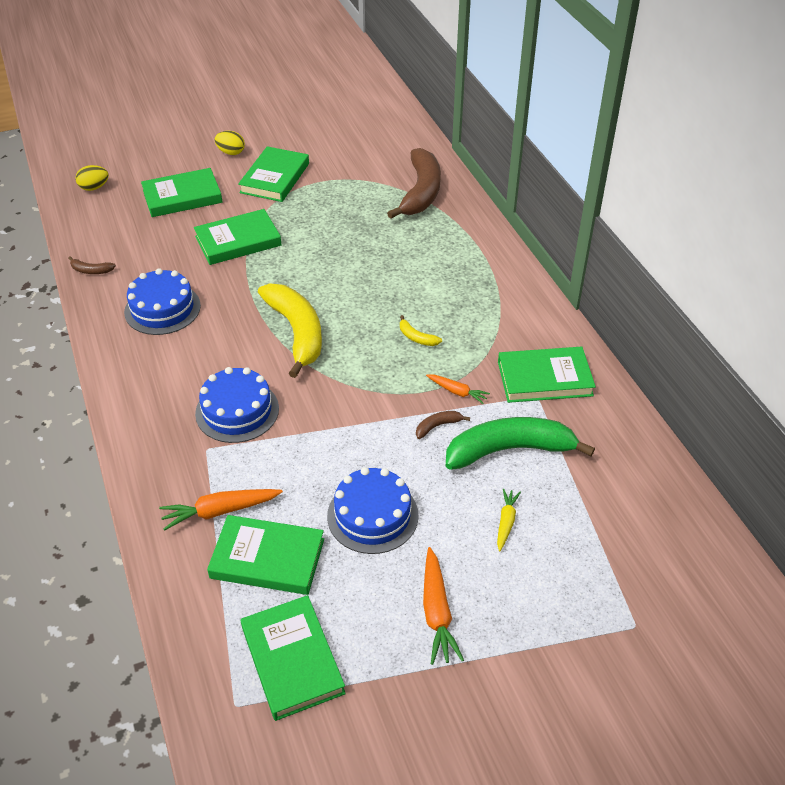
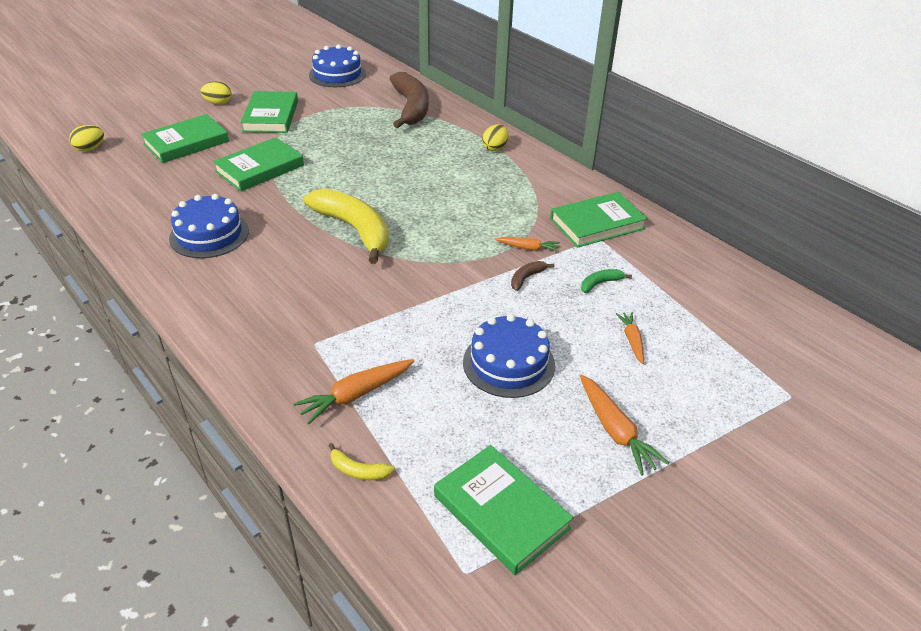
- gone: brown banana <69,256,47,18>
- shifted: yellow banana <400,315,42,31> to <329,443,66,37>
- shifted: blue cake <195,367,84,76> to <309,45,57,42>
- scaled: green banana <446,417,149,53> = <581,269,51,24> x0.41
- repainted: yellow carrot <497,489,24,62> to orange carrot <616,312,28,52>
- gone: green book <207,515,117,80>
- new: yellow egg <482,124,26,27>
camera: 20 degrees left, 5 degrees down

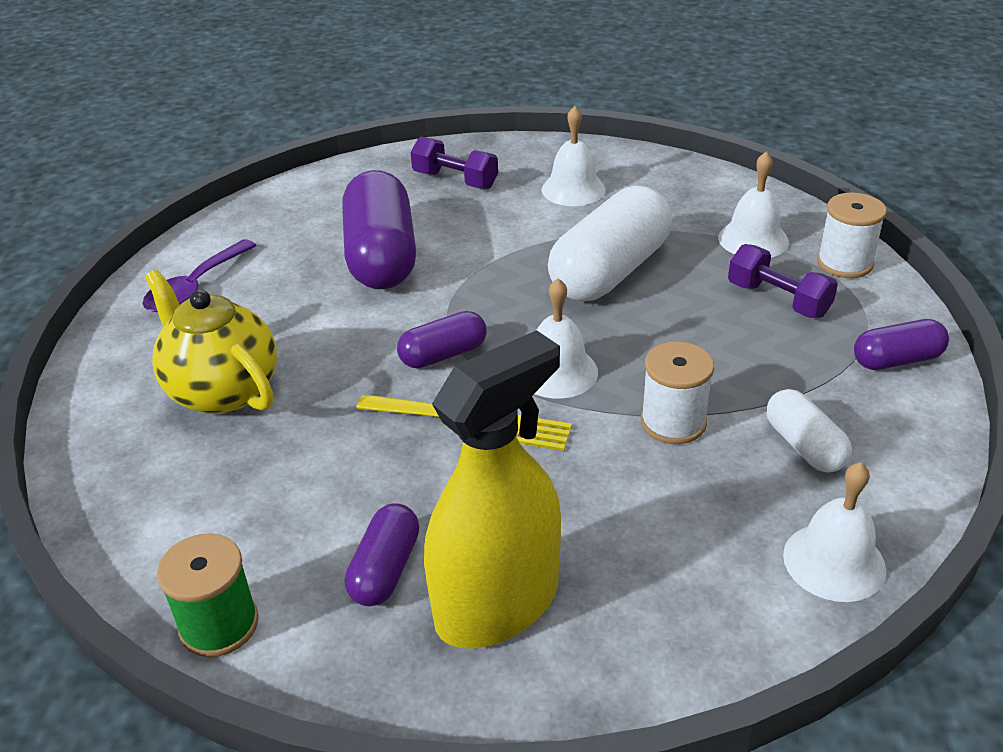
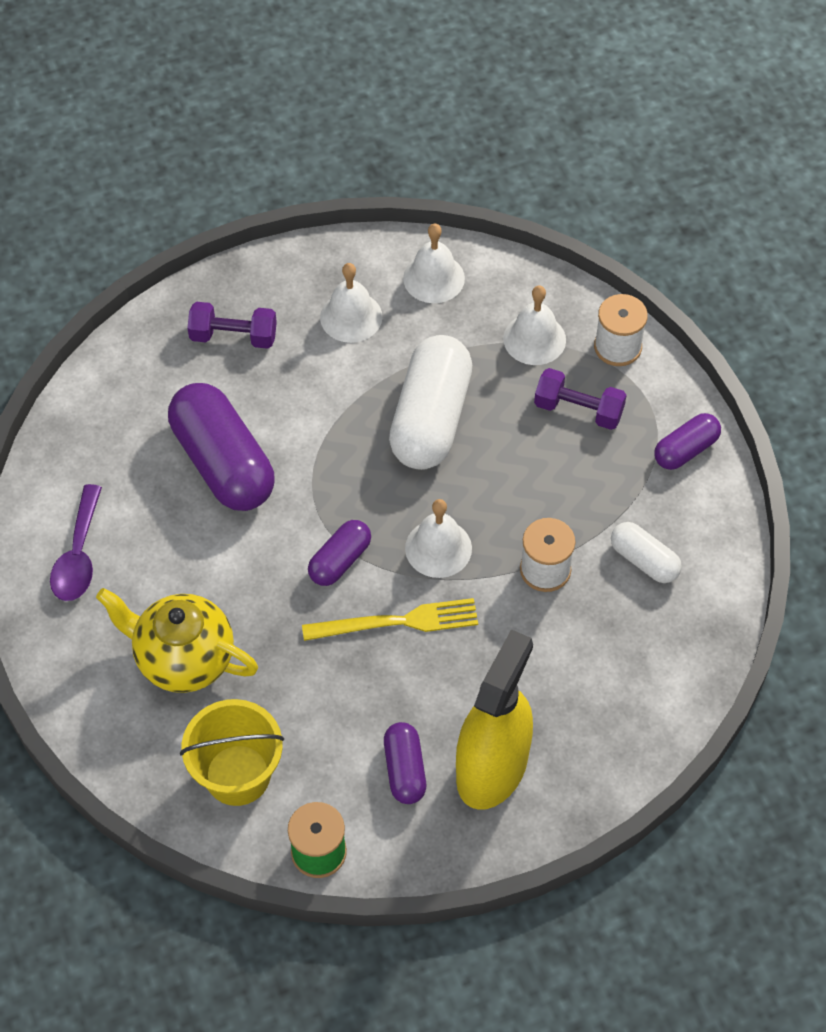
- shifted: white bell <783,462,103,140> to <403,223,62,80>
- new: yellow bucket <180,699,104,107>
camera: 25 degrees left, 20 degrees up

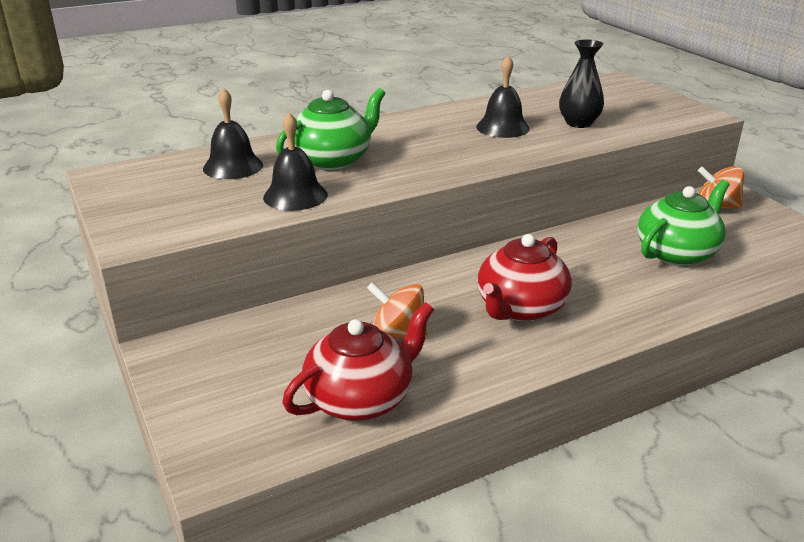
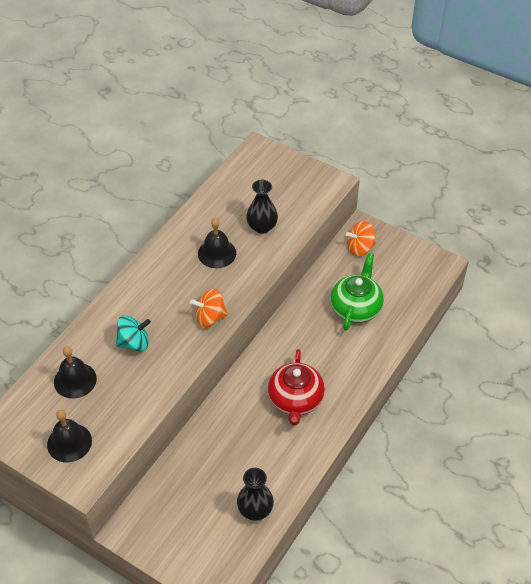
- swapped: green teapot <276,88,109,82> to turquoise spinning top <116,316,35,35>
- shifted: black bell <263,113,65,98> to <47,410,45,53>
- shifted: orange spinning top <367,282,61,58> to <190,289,38,39>
- swapped: red teapot <282,302,152,119> to black vase <237,468,37,52>
camera: 30 degrees left, 20 degrees up

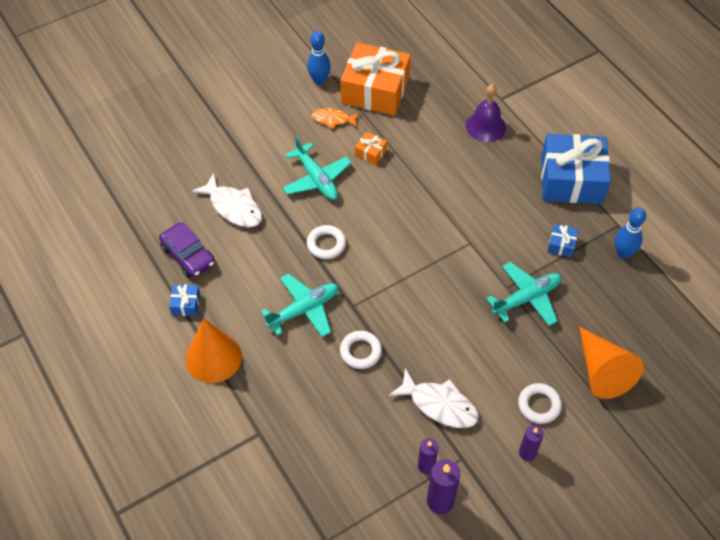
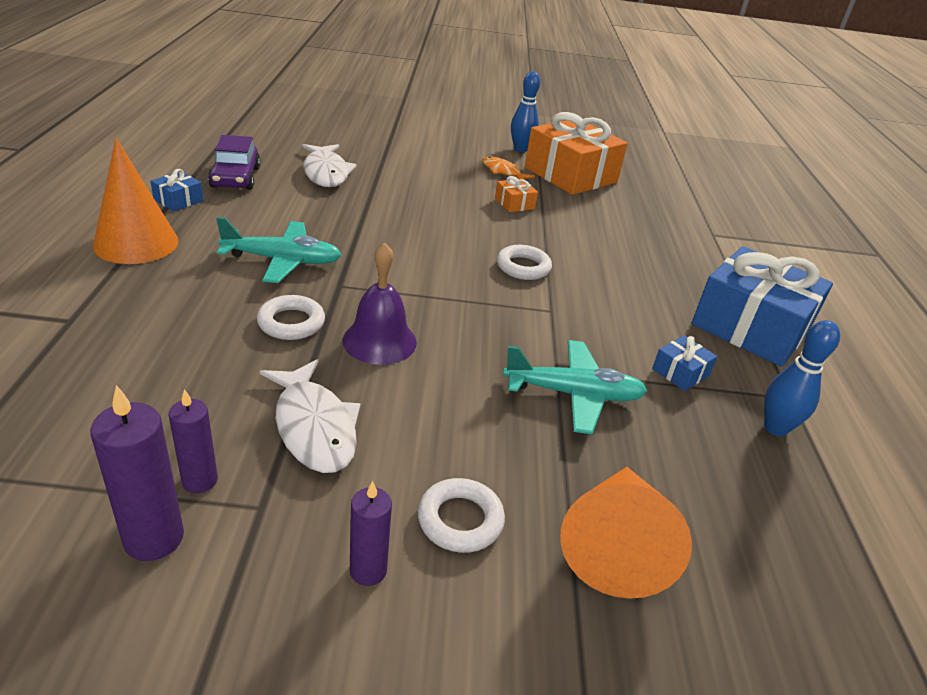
- shifted: purple bell <466,84,40,58> to <342,242,75,123>
- gone: turquoise plane <282,136,70,64>
- shifted: white ring <307,225,39,34> to <497,245,55,35>
camera: 30 degrees right, 20 degrees down

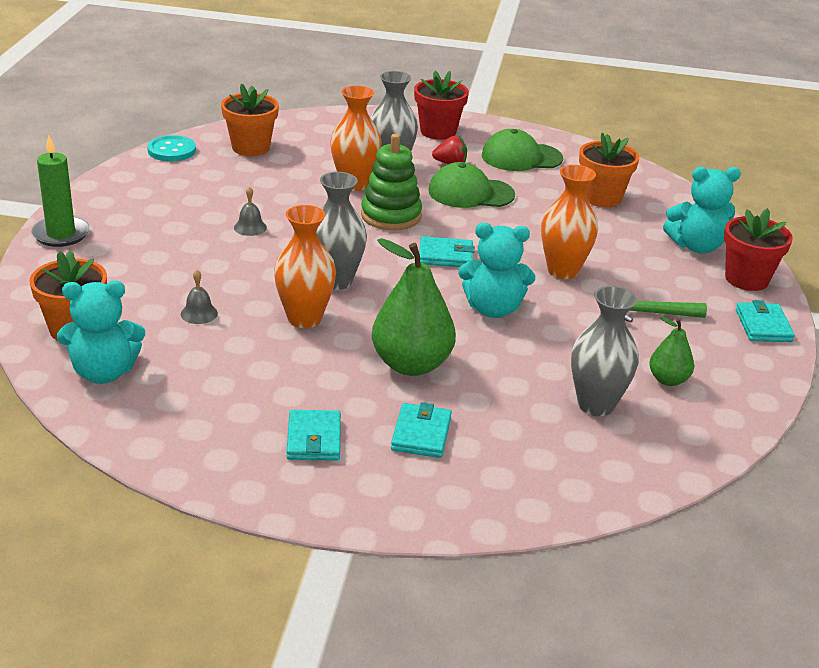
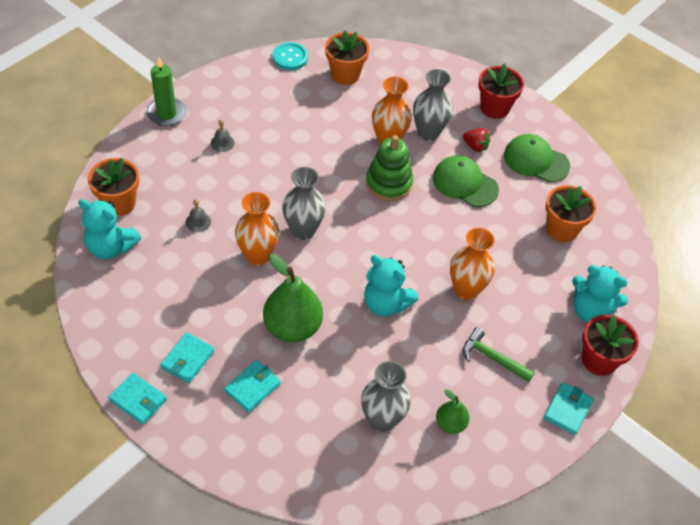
- shifted: grey bell <234,186,33,50> to <211,120,24,32>
- shifted: turquoise wallet <419,236,56,31> to <109,373,58,52>
camera: 30 degrees right, 20 degrees up

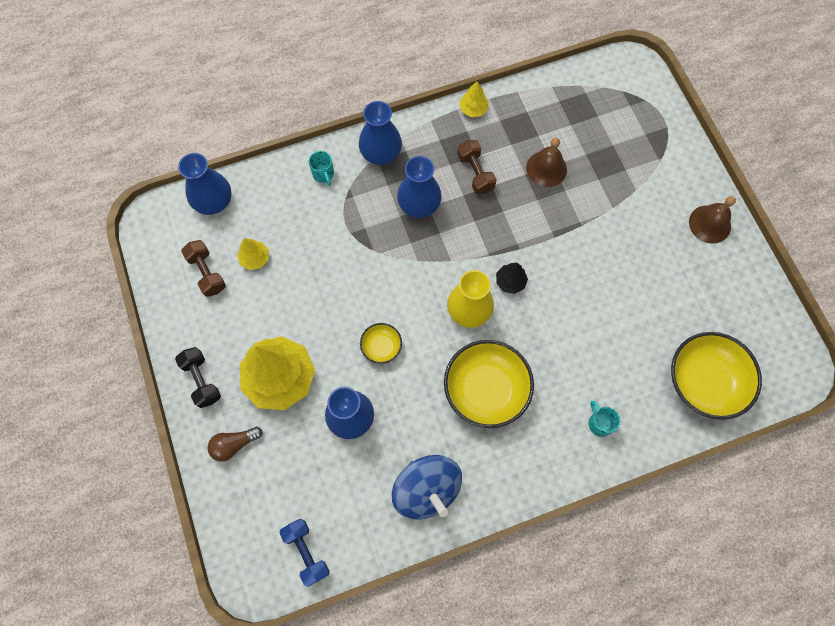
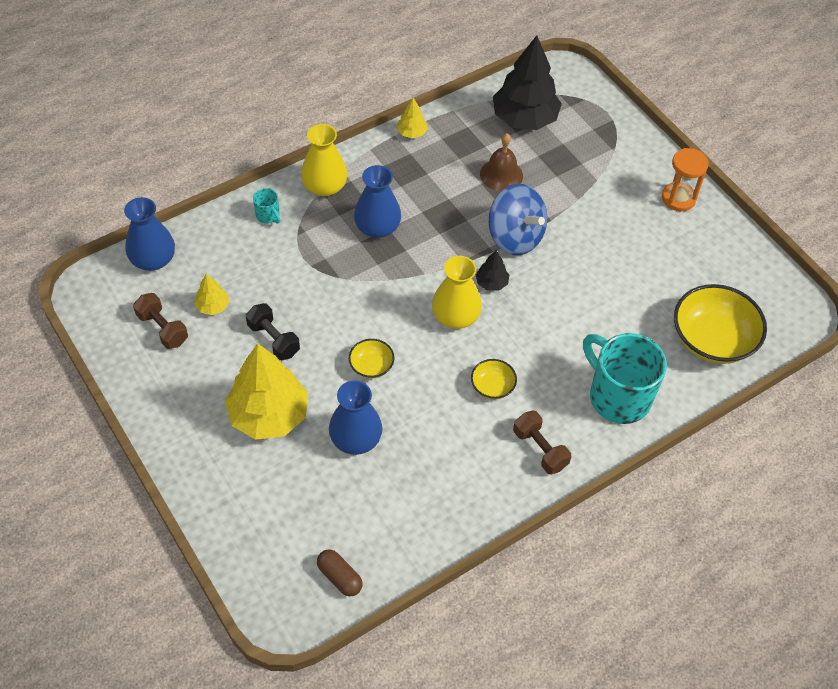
- repainted: blue vase <359,101,43,64> to yellow vase <301,124,46,72>
- shifted: brown dumbbell <457,140,40,54> to <513,411,58,64>
- swapped: brown bell <689,196,47,48> to orange hourglass <662,148,47,63>
- scaled: yellow bowl <444,340,90,88> = <471,359,46,40> x0.49
- shifted: black dumbbell <175,347,46,61> to <246,303,54,57>
- scaled: turquoise mug <589,401,31,36> = <583,333,84,91> x2.38
- gone: brown light bulb <208,427,54,35>
- shifted: blue spinning top <392,455,70,65> to <489,184,58,71>
- swapped: blue dumbbell <280,519,50,68> to brown capsule <317,550,46,46>
- new: black tree <493,35,69,95>
camera: 15 degrees left, 15 degrees down

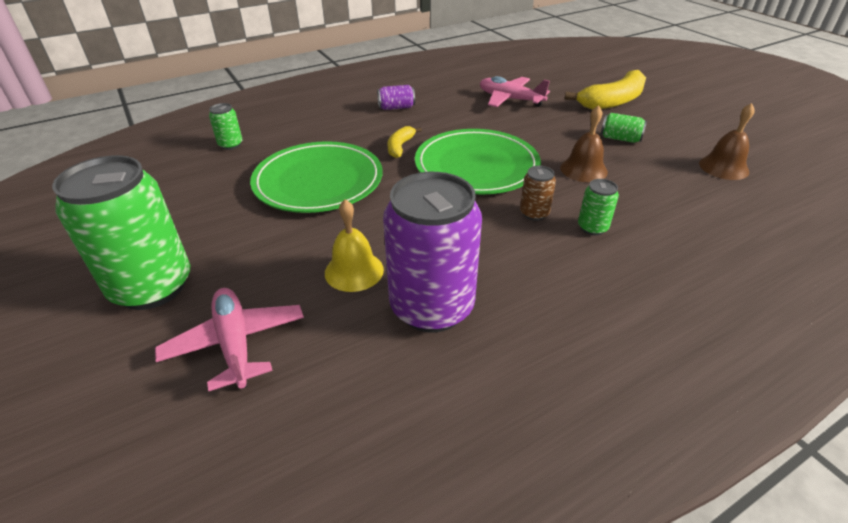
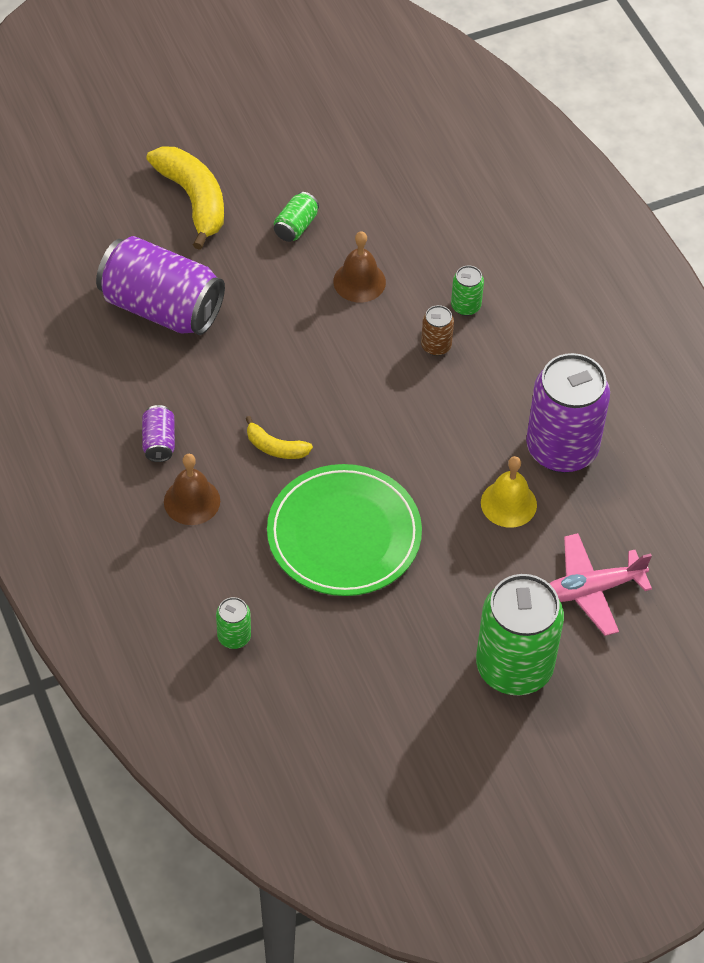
- swapped: pink plane <480,76,70,31> to purple can <96,236,129,99>
- shifted: brown bell <699,103,56,77> to <164,454,56,71>
- gone: green plate <415,129,126,66>
camera: 85 degrees left, 15 degrees up

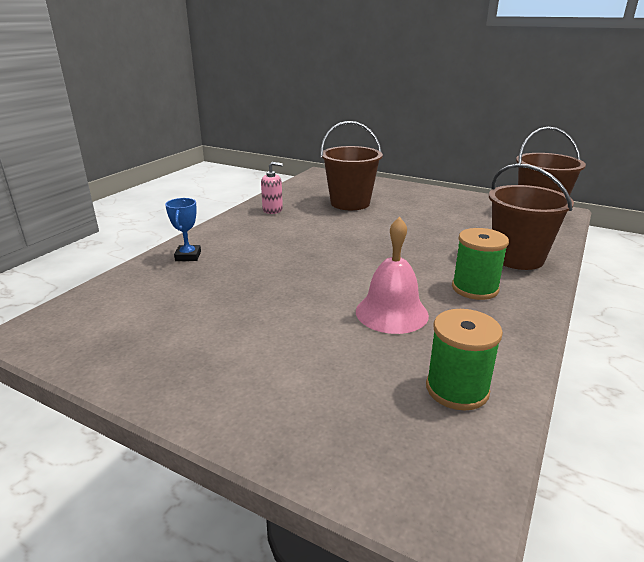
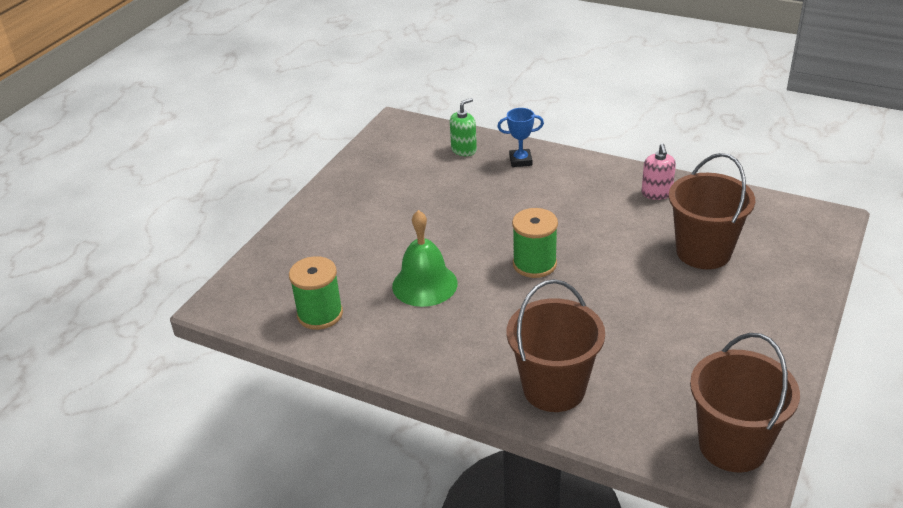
- repainted: pink bell <356,217,73,117> to green bell <392,210,66,97>
- shifted: green spool <452,228,57,72> to <512,208,46,70>
- new: green soap dispenser <450,98,27,58>
camera: 90 degrees right, 10 degrees up

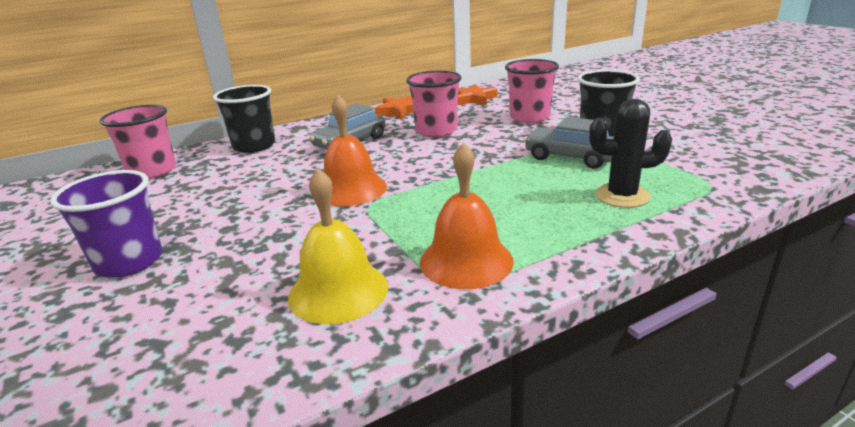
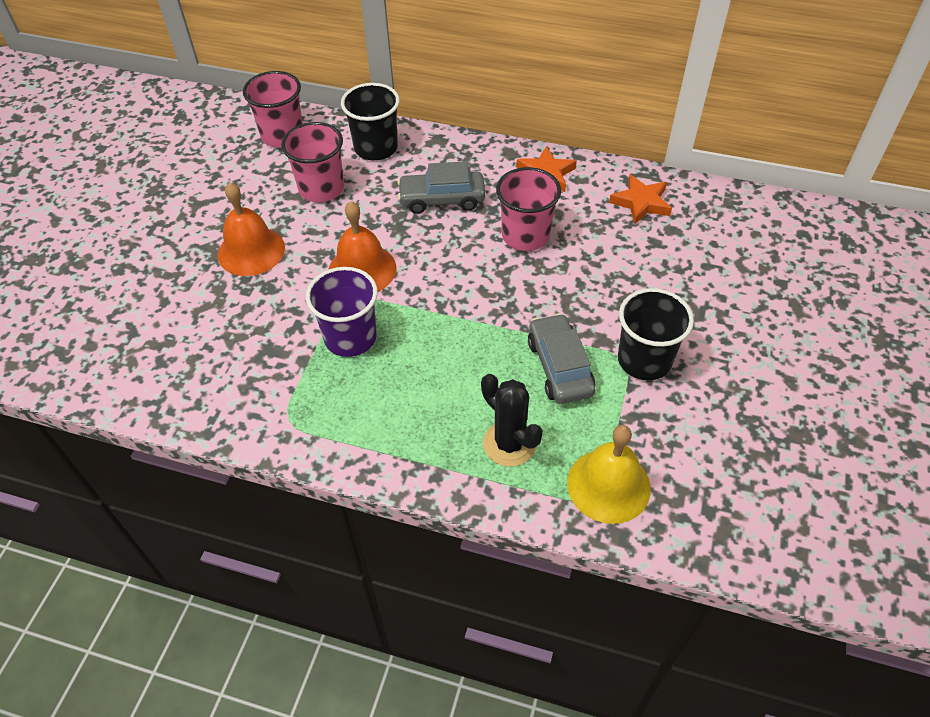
- shifted: pink cup <505,59,54,64> to <281,122,63,80>
- shifted: orange bell <420,142,94,147> to <218,182,67,94>
- shifted: yellow bell <288,168,100,156> to <567,425,84,99>
- shifted: purple cup <50,170,112,108> to <306,267,72,90>
camera: 45 degrees right, 25 degrees up

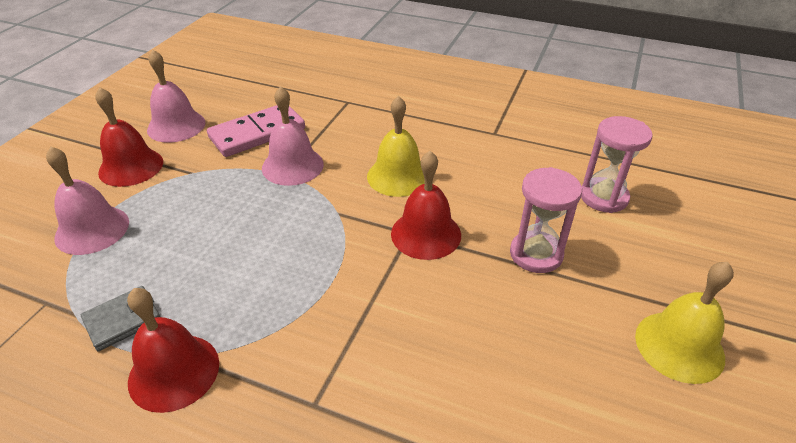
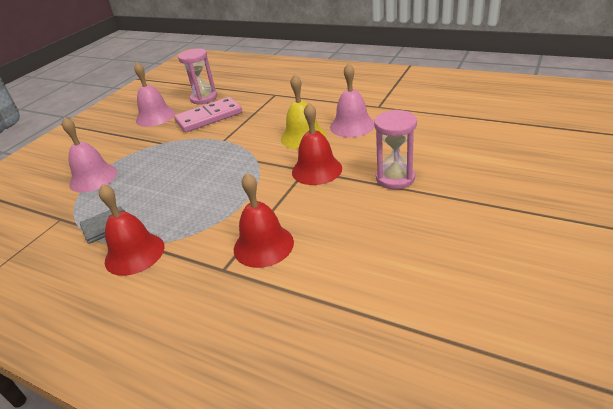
- shifted: pink bell <262,86,62,100> to <330,63,44,74>
- shifted: red bell <95,87,68,100> to <234,173,60,95>
- shifted: pink hourglass <581,116,72,97> to <178,48,39,57>
- gone: yellow bell <635,262,99,122>
camera: 10 degrees right, 5 degrees down

